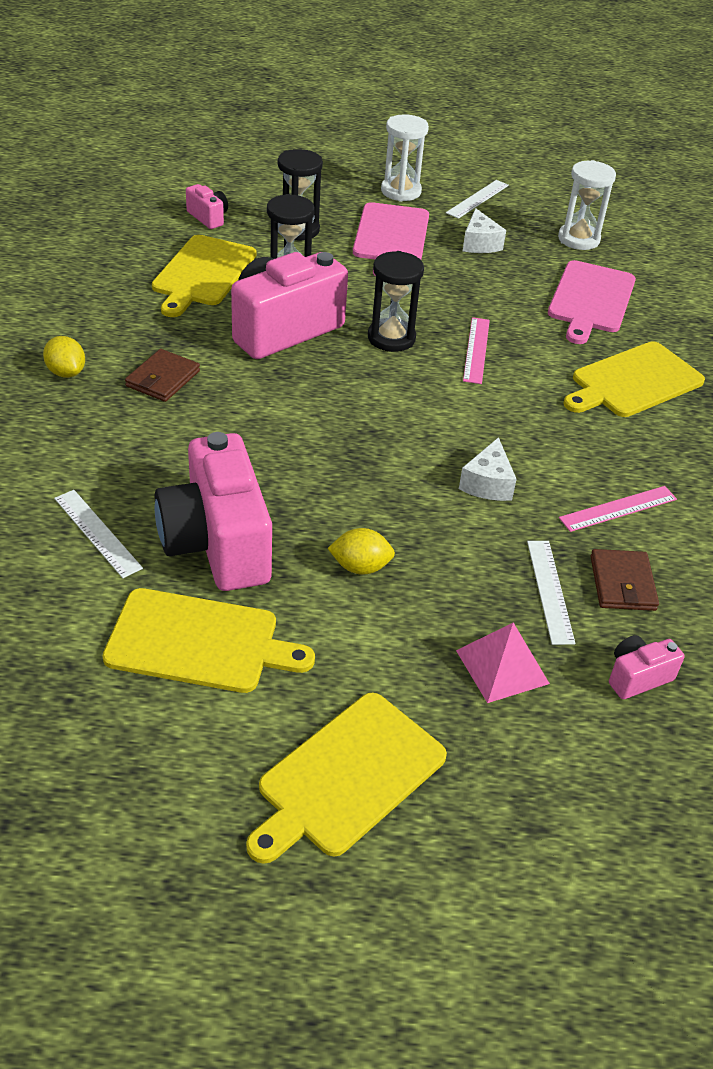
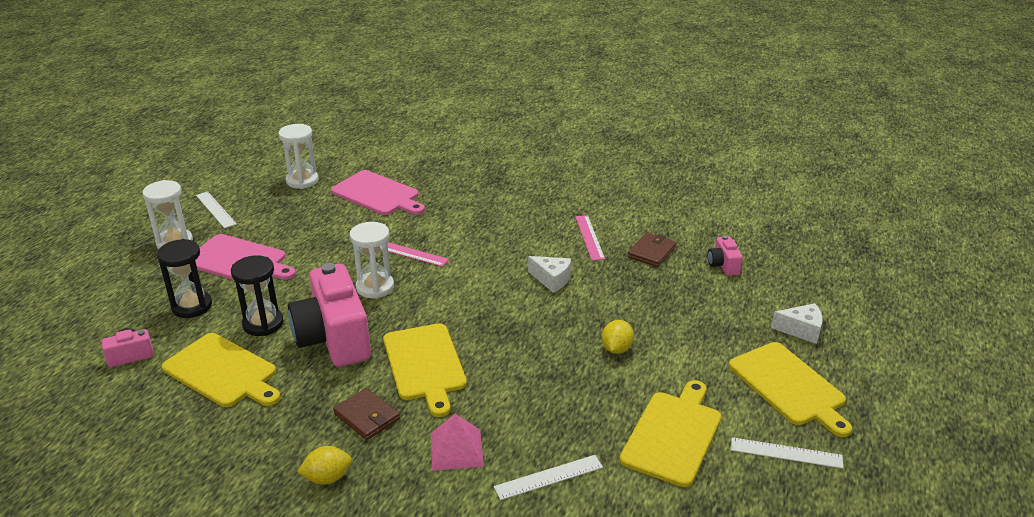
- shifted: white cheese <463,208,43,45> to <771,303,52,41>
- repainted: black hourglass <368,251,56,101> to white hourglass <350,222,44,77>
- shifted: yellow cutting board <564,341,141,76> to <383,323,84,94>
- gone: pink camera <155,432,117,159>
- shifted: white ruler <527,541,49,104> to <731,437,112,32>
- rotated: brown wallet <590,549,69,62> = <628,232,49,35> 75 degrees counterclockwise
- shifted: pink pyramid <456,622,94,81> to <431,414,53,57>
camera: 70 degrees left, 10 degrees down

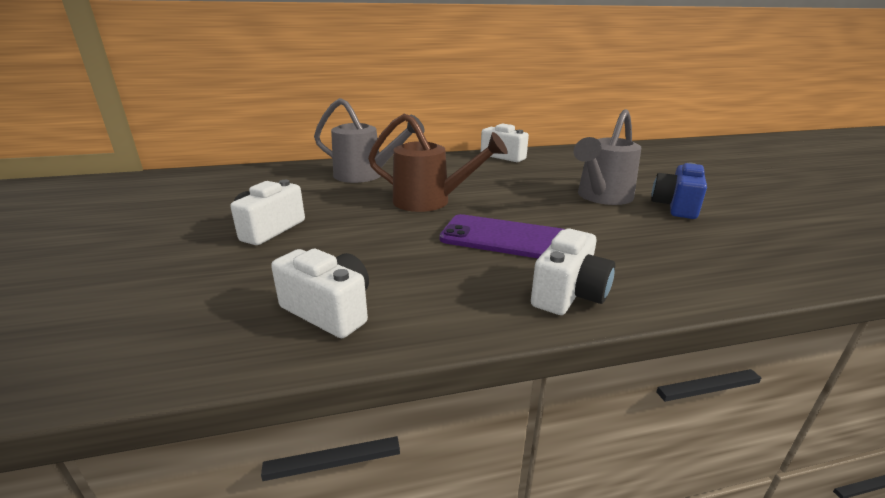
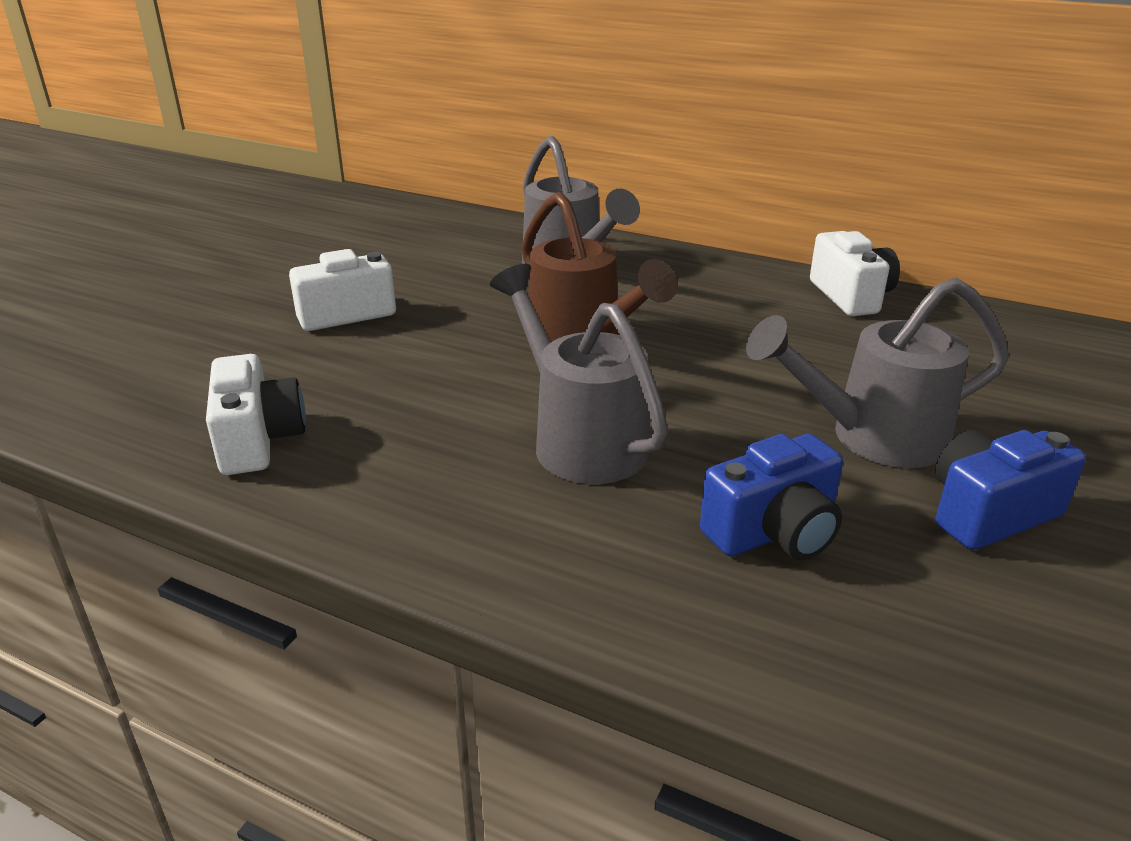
- swapped: purple phone <440,214,125,44> to grey watering can <490,264,178,220>
- gone: white camera <531,229,84,86>
- new: blue camera <700,434,143,126>
camera: 40 degrees right, 5 degrees up

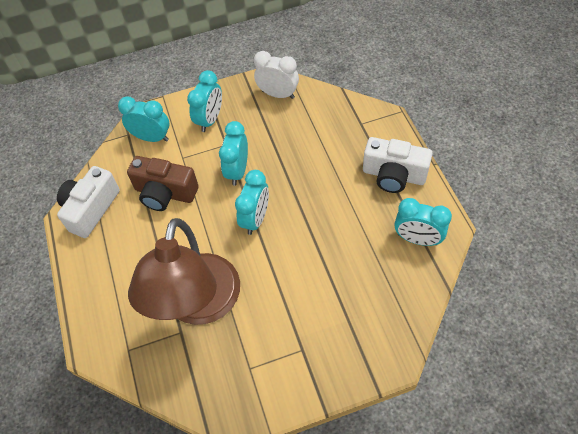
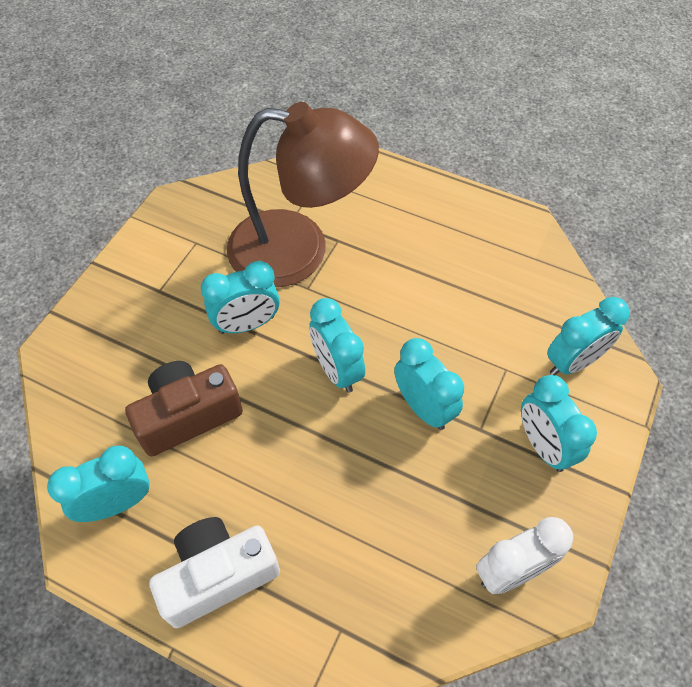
- shifted: brown camera <127,156,72,55> to <125,361,118,96>
- gone: white camera <57,166,63,72>
- rotated: brown lamp <128,218,112,107> = <227,102,152,185> 135 degrees clockwise
- new: turquoise clock <201,261,79,73>
camera: 130 degrees right, 0 degrees up

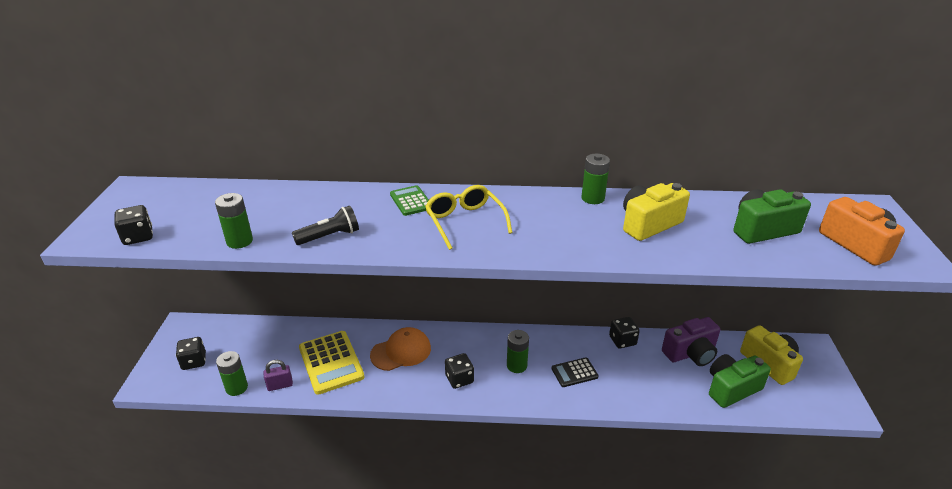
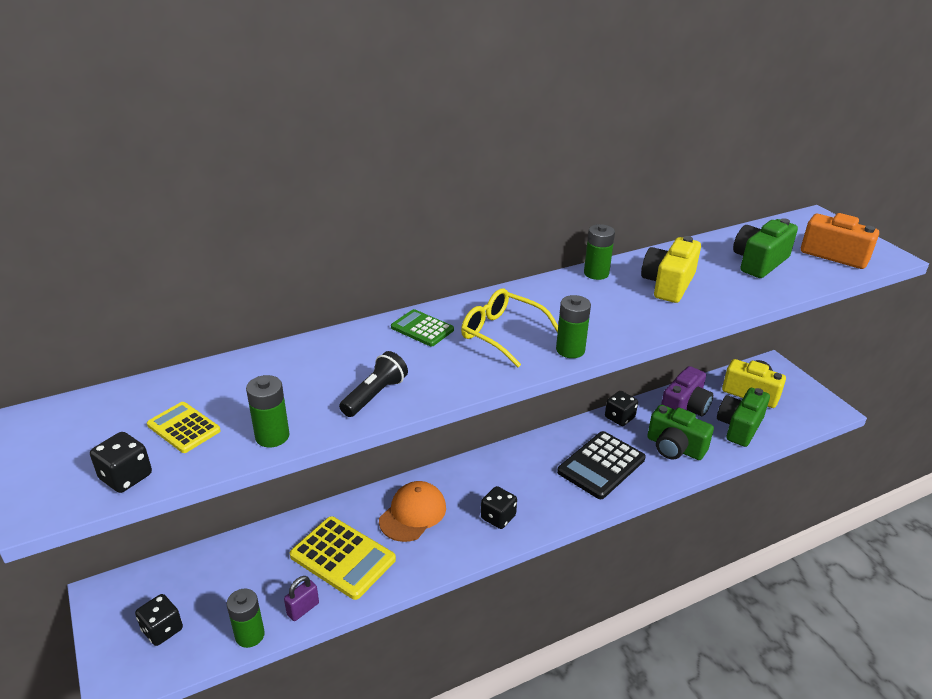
- shifted: green battery <507,330,22,43> to <556,295,35,63>
- scaled: black calculator <551,357,48,30> = <557,431,89,68> x1.80
- new: yellow calculator <147,402,74,51>
- new: green camera <647,405,67,55>
camera: 30 degrees left, 0 degrees up

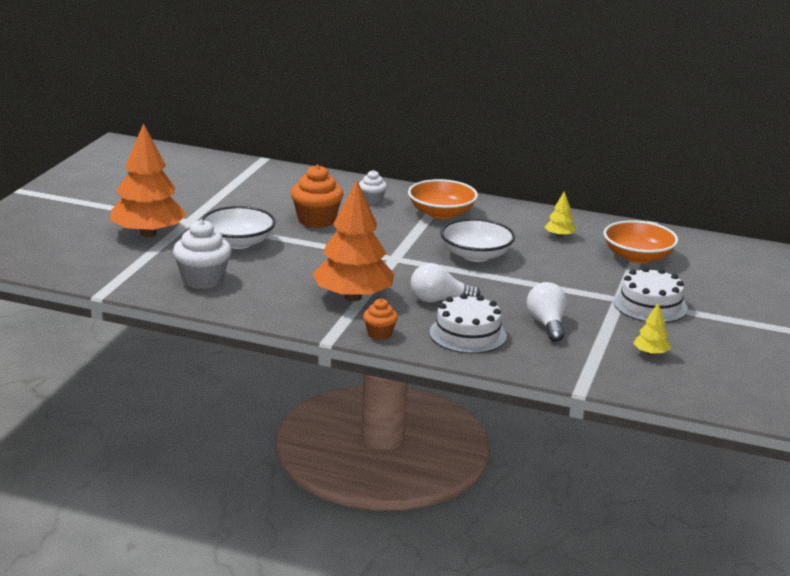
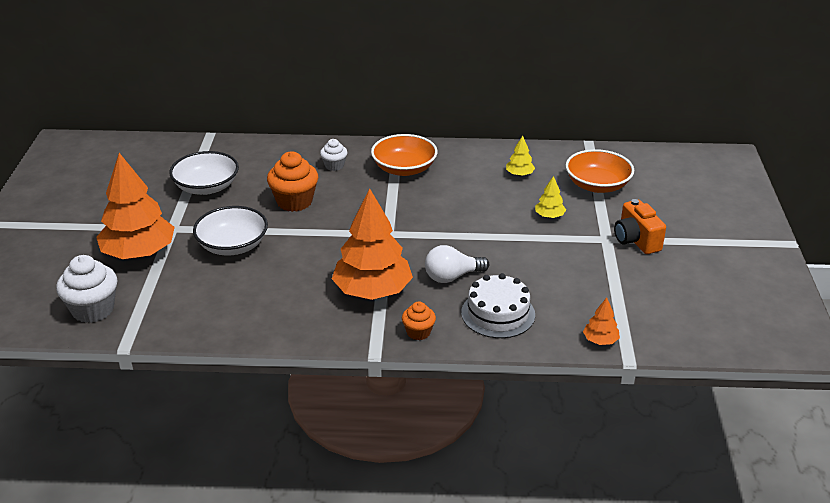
- shifted: white bowl <440,218,75,44> to <169,151,70,44>
- shifted: white cupcake <173,219,58,70> to <56,255,61,68>
- swapped: white cake <614,267,74,56> to orange camera <614,199,52,55>
- gone: white light bulb <527,282,40,60>
- shifted: yellow tree <633,303,38,53> to <535,176,31,42>
- new: orange tree <583,297,37,48>
camera: 15 degrees left, 10 degrees up

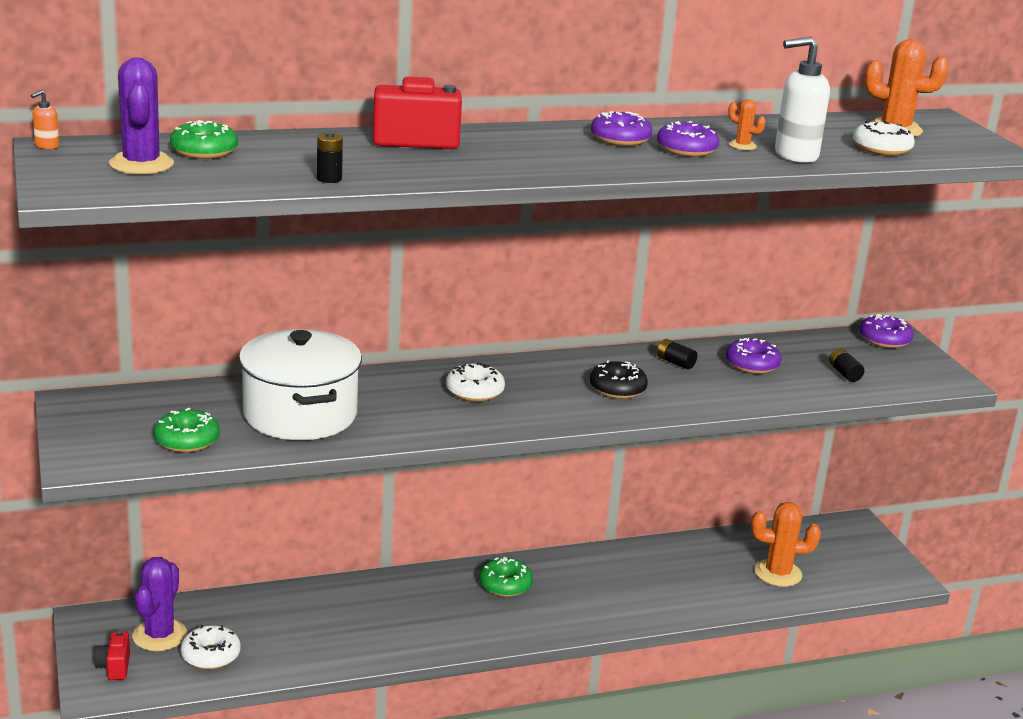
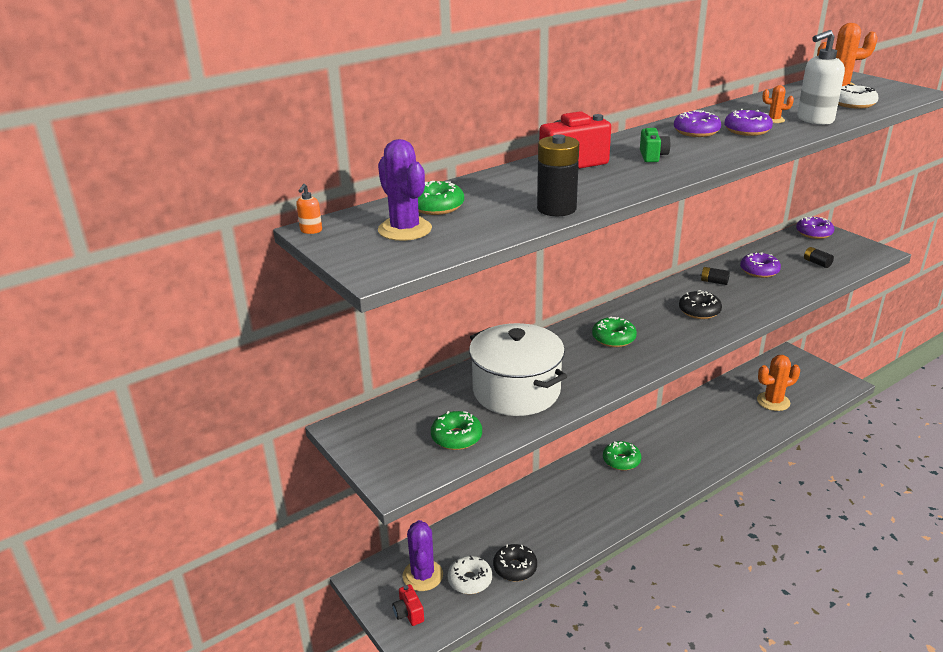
- scaled: black battery <317,132,26,51> = <537,134,42,82> x1.91
- repainted: white donut <446,363,59,39> to green donut <592,317,45,30>
- new: green camera <640,128,30,34>
- new: black donut <493,544,44,37>
camera: 15 degrees left, 5 degrees up

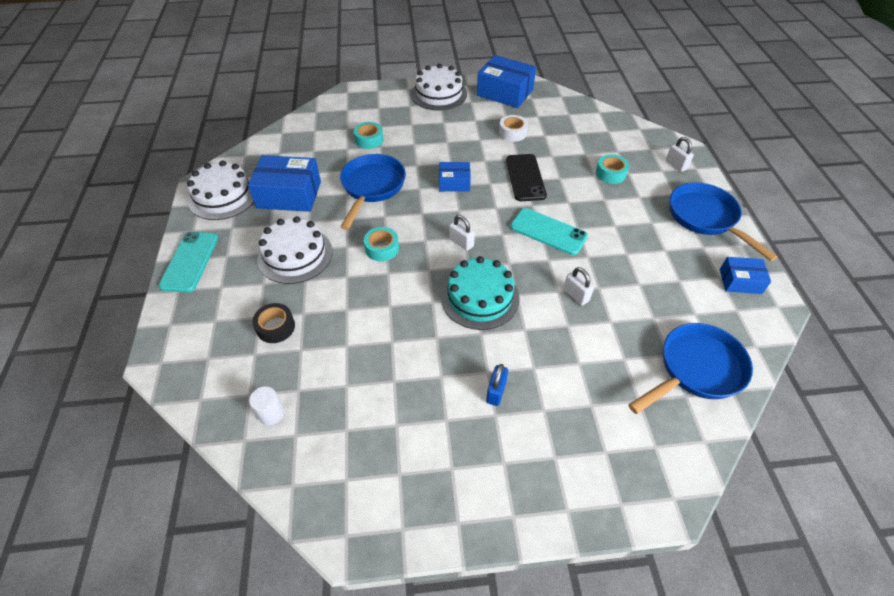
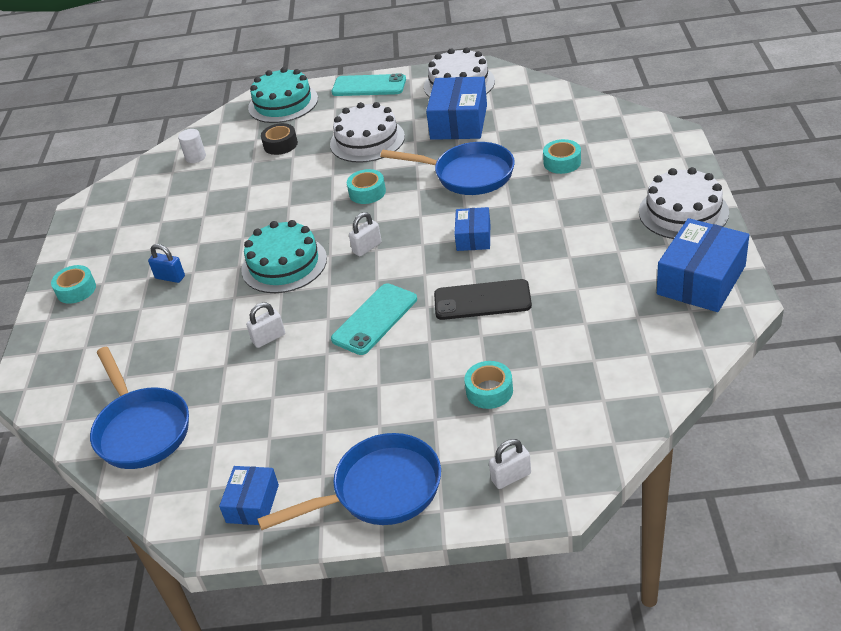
- gone: white tape <499,115,29,27>
- new: turquoise cake <248,67,70,56>
- new: turquoise tape <51,265,45,39>
camera: 100 degrees right, 10 degrees down

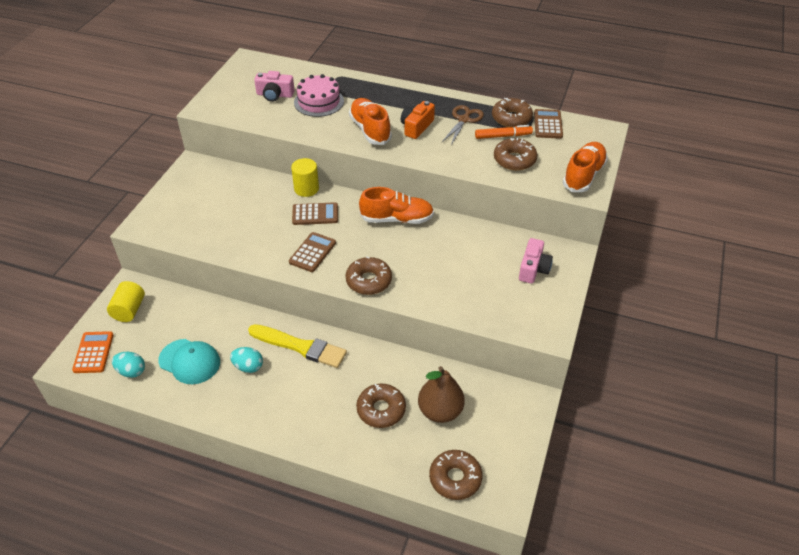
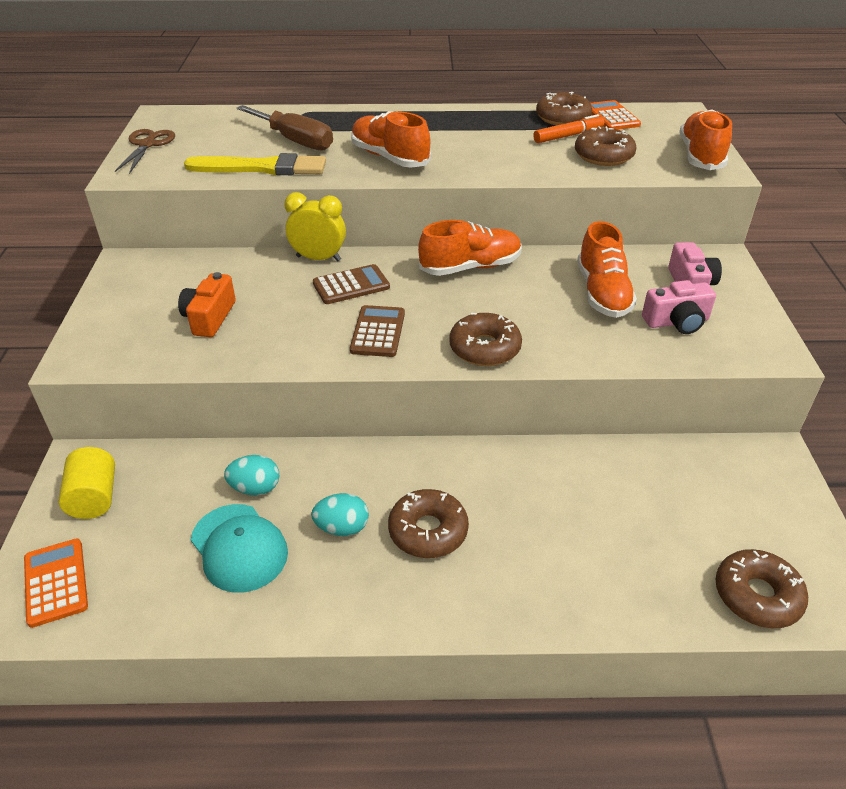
- shifted: pink camera <254,71,41,31> to <642,280,74,54>
- swapped: pink cake <294,74,50,43> to brown screwdriver <236,105,97,46>
- shifted: orange camera <401,101,34,38> to <178,272,58,65>
- shifted: brown scissors <442,105,42,40> to <115,129,60,45>
- repainted: brown calculator <534,109,29,30> to orange calculator <591,100,50,30>
- swapped: yellow cylinder <291,158,28,39> to yellow clock <284,192,62,69>
- shifted: yellow brush <248,324,99,44> to <184,153,142,22>
- rotated: turquoise cap <158,339,62,45> = <191,504,97,89> 45 degrees clockwise
- shifted: turquoise egg <112,352,33,26> to <224,455,55,41>
- gone: brown pear <418,366,47,57>
- shifted: brown donut <356,384,50,44> to <388,489,81,69>
- new: orange shoe <577,221,60,97>
camera: 20 degrees left, 5 degrees down

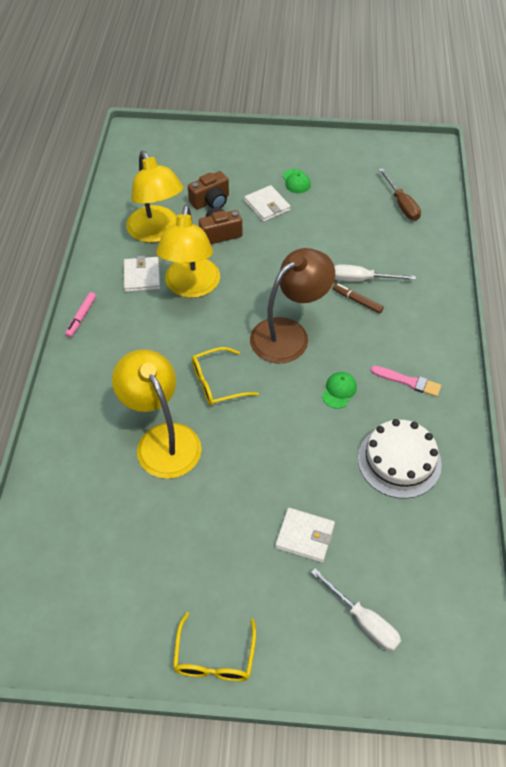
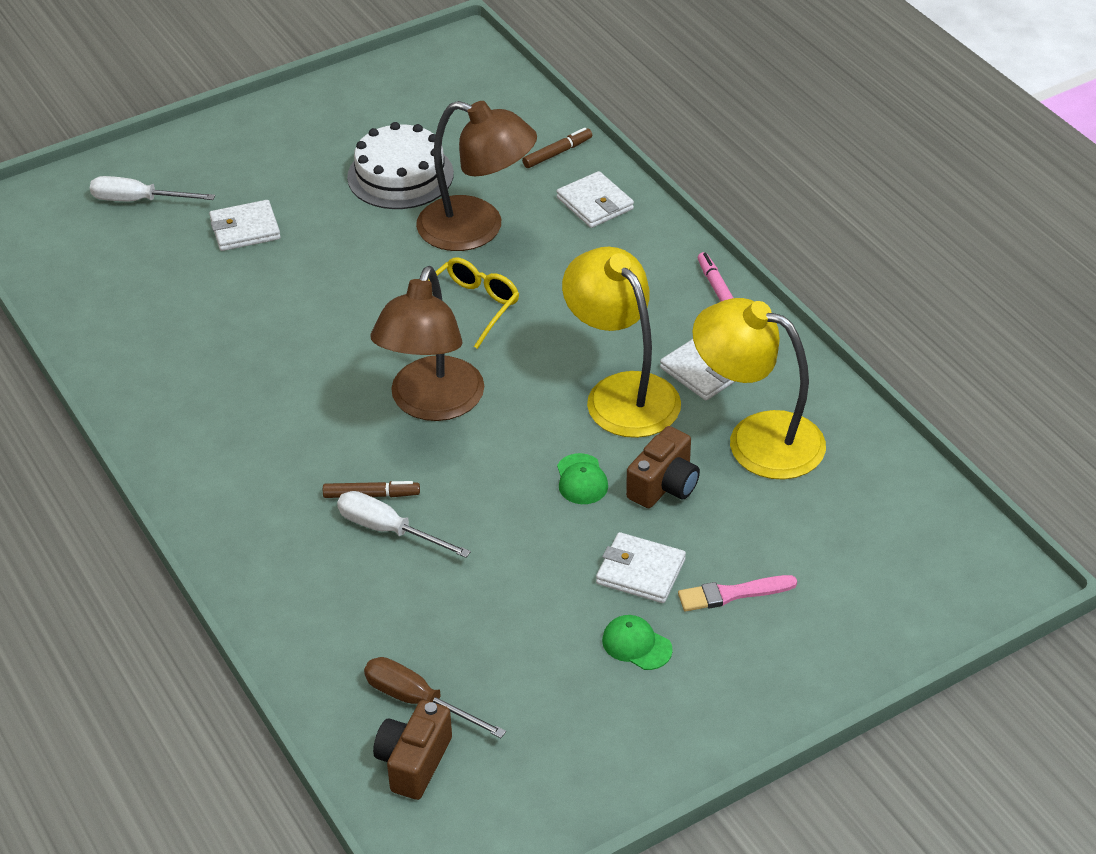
- shifted: brown camera <188,171,41,39> to <373,700,79,100>
- rotated: white screwdriver <334,264,82,18> = <337,491,134,67> 120 degrees counterclockwise
- repainted: yellow lamp <112,349,89,130> to brown lamp <416,101,121,150>
- shifted: pink brush <371,366,70,31> to <678,575,119,36>
- shifted: green cap <322,372,35,37> to <557,453,51,51>
- shifted: white cake <358,419,84,80> to <347,122,107,87>
- gone: yellow glasses <173,612,83,69>
- new: brown marker <522,128,70,40>
- new: white wallet <557,171,77,57>
camera: 145 degrees right, 10 degrees down

